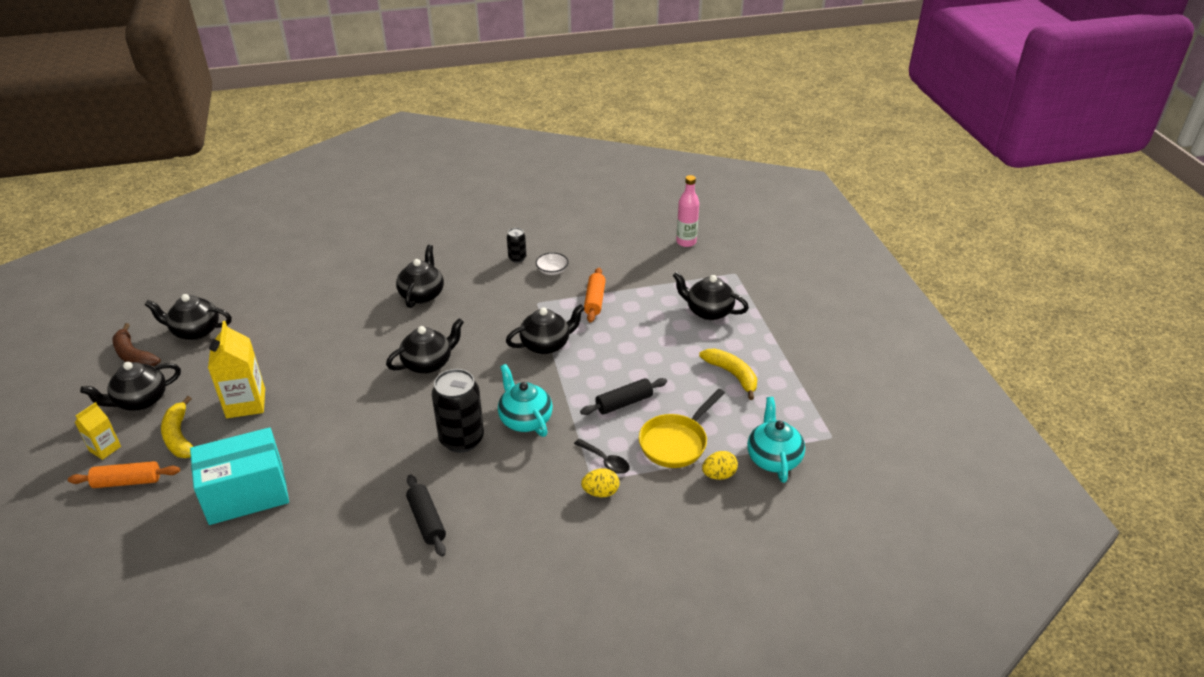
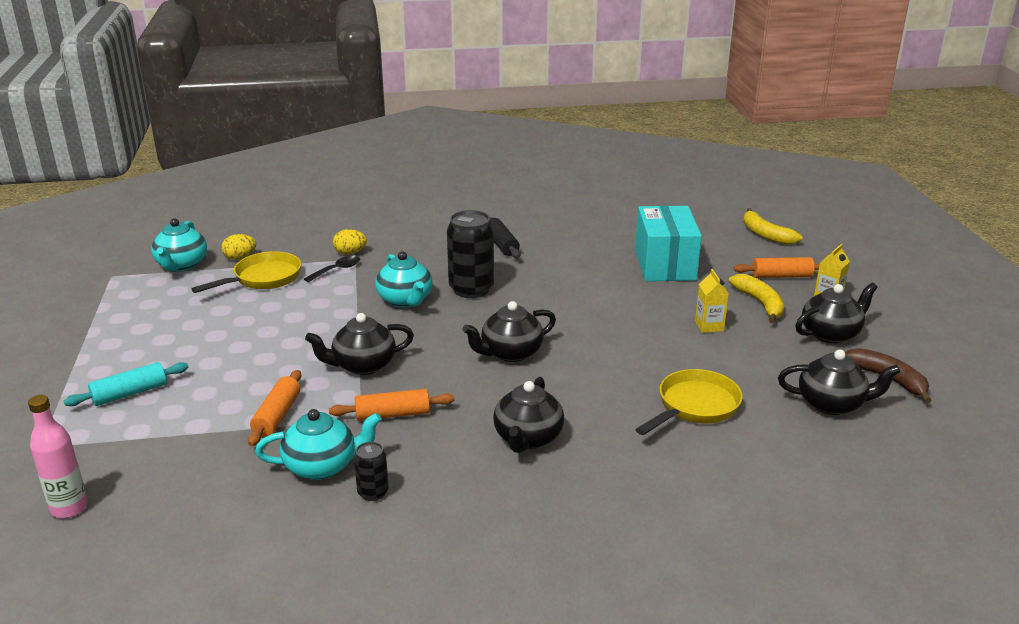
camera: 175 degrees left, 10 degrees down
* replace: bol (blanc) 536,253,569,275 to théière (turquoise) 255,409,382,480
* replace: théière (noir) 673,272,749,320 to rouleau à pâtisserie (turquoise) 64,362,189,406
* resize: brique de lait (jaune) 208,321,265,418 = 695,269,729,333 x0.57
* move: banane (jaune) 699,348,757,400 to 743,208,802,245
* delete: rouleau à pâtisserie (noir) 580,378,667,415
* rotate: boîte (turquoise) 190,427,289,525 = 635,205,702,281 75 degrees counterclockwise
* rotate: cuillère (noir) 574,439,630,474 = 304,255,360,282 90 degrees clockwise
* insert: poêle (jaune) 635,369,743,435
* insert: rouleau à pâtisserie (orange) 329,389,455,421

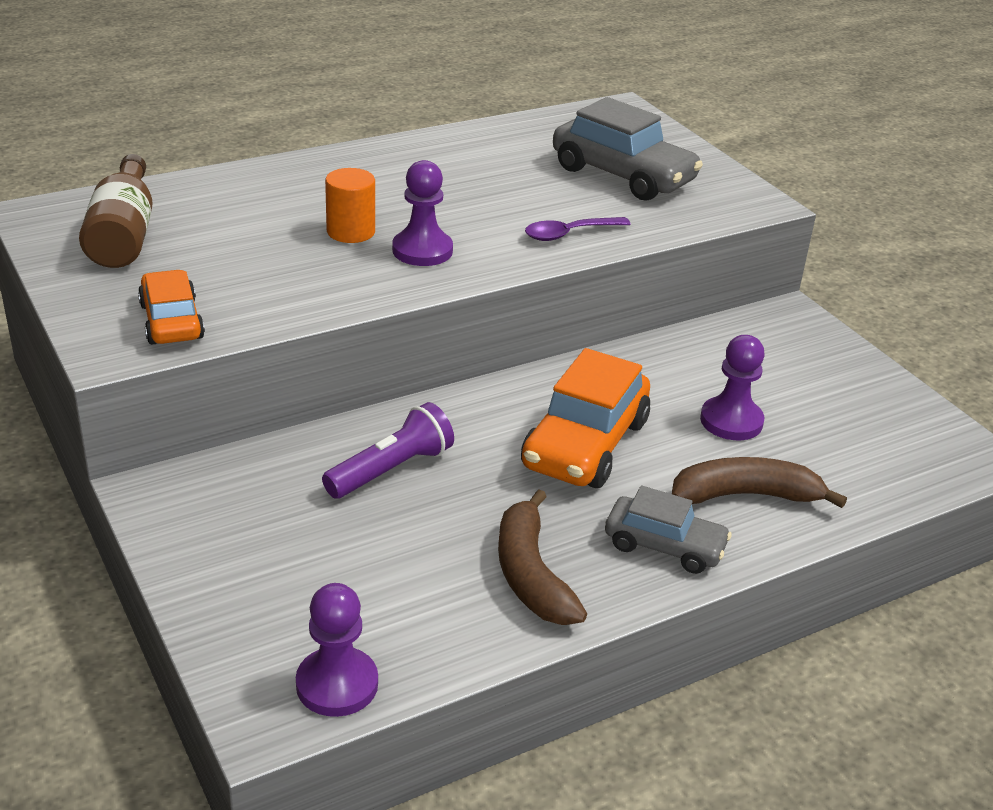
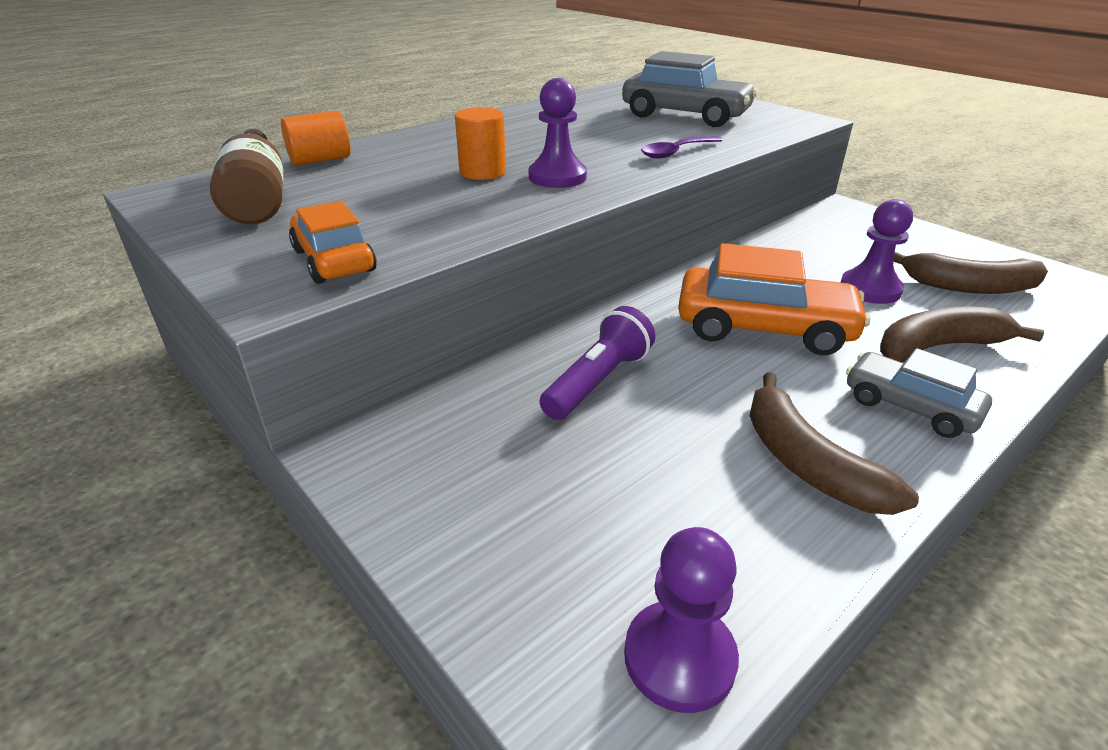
camera: 10 degrees left, 0 degrees up
* rotate: voiture (orange) 521,348,650,488 = 678,243,870,355 90 degrees counterclockwise
* rotate: voiture (gris) 605,486,732,574 = 846,348,992,438 150 degrees counterclockwise
* insert: cylindre (orange) 281,111,350,166
* insert: banane (marron) 893,252,1048,294

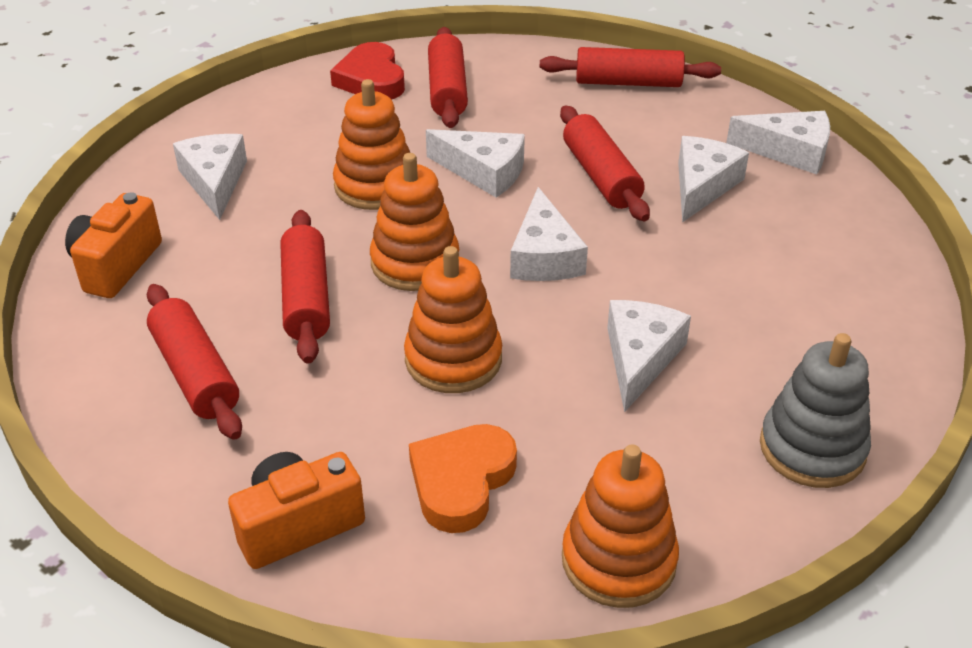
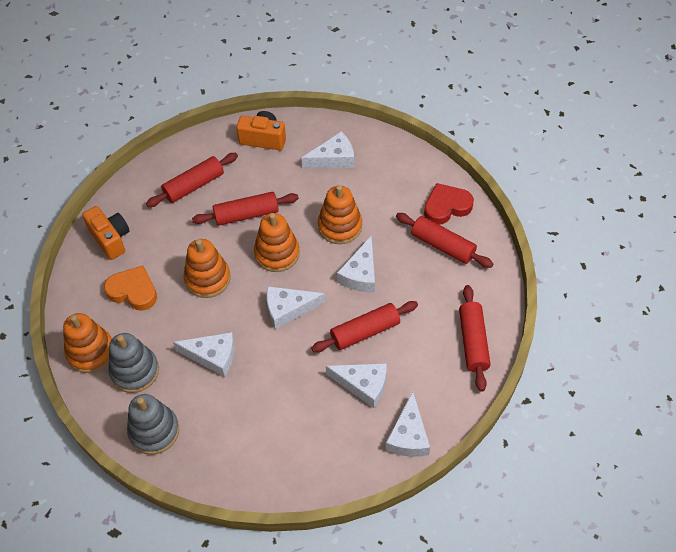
camera: 85 degrees right, 15 degrees up
* rotate: rouleau à pâtisserie (rouge) 428,27,468,128 = 396,213,493,268 45 degrees clockwise
* insert: jouet à empiler (gris) 108,333,159,393

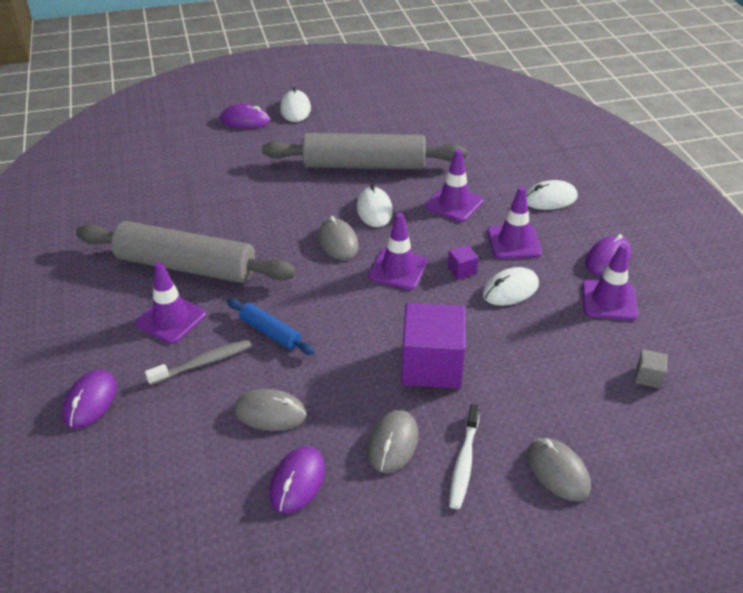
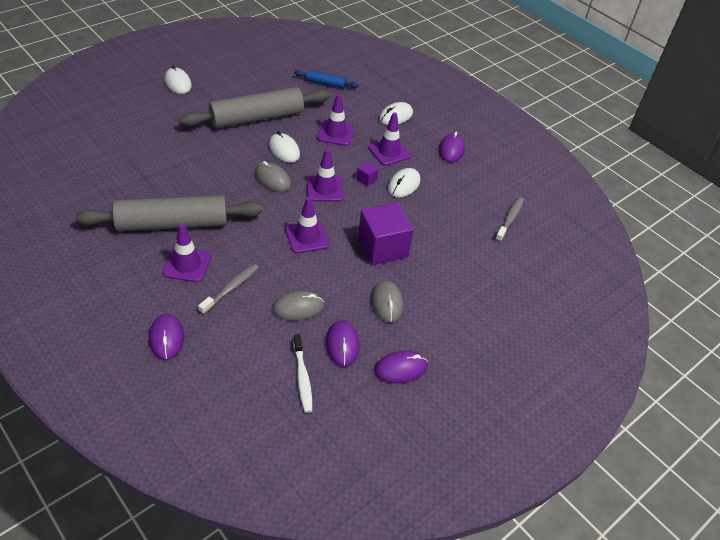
camera: 30 degrees left, 5 degrees up
* move: souris (violet) 220,104,270,129 to 374,351,428,383
* move: cône de chantier (violet) 582,243,638,321 to 285,197,330,253
* move: rouleau à pâtisserie (bleu) 227,299,315,355 to 294,70,359,89
* replace: cube (gris) 635,349,668,388 to brosse à dents (gris) 495,197,524,242
* move: brosse à dents (blanc) 449,404,480,509 to 293,334,313,413
* delete: souris (gris) 527,438,591,501

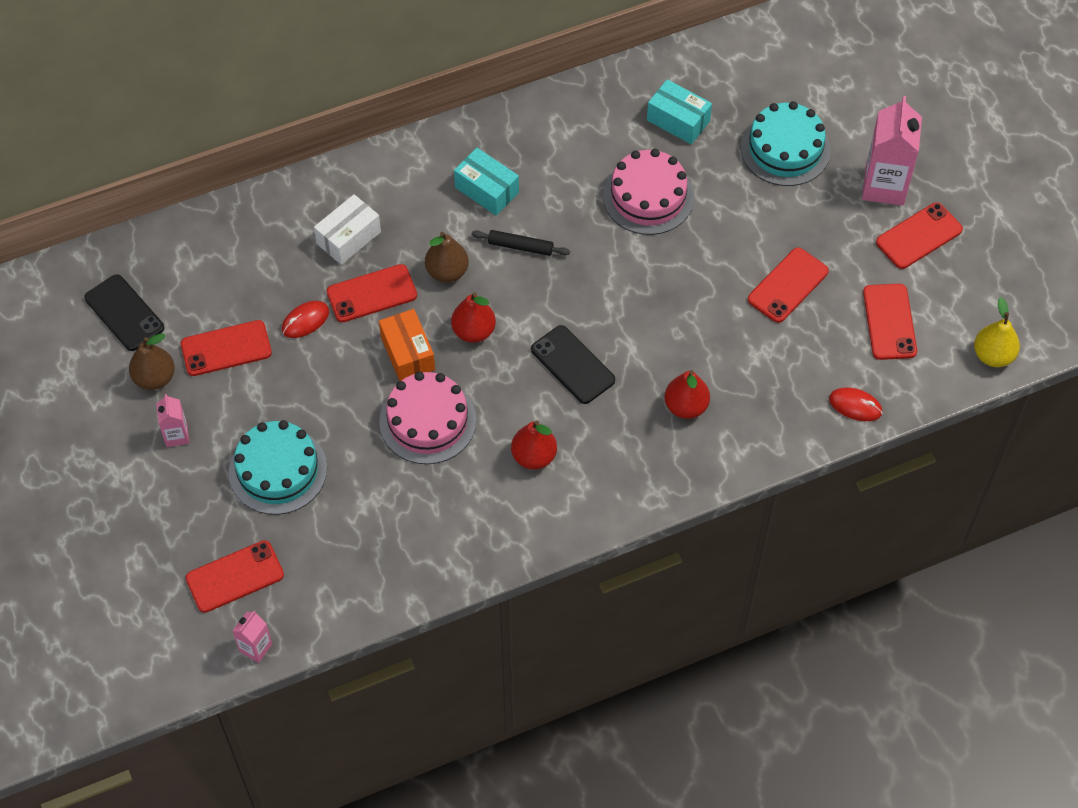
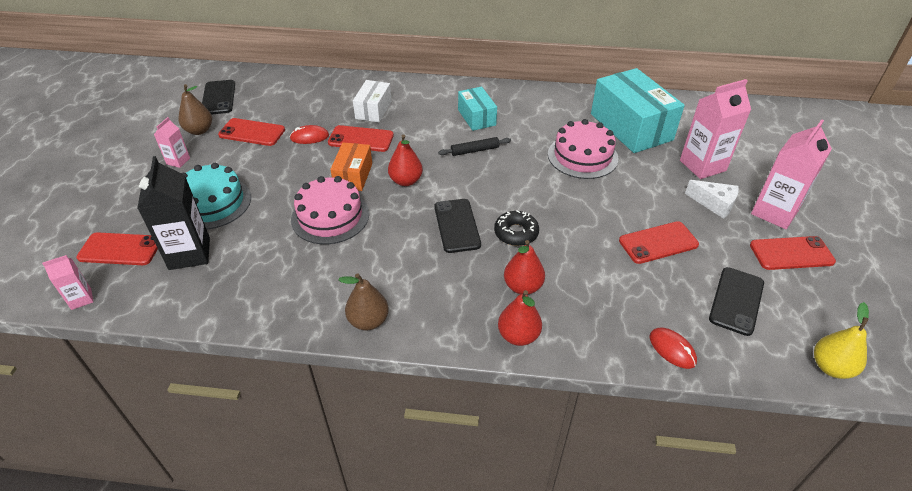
camera: 30 degrees right, 15 degrees down
* resize: boîte (turquoise) 647,79,712,144 = 591,68,685,153 x1.85
* replace: gâteau (turquoise) 741,101,831,186 to brique de lait (rose) 680,79,751,179
* rotate: boîte (blanc) 314,194,381,265 = 353,80,392,122 60 degrees counterclockwise
* rotate: rouleau à pâtisserie (noir) 472,230,570,256 = 438,137,511,156 60 degrees counterclockwise
* move: poire (marron) 425,232,469,282 to 338,274,389,330
* recolor: téléphone (rouge) 863,284,917,360 to téléphone (noir) 709,267,764,336
* move: poire (rouge) 511,420,557,470 to 498,290,542,346
* insert: brique de lait (noir) 137,156,210,270
* insert: fromage (blanc) 685,180,739,219
* insert: beignet (noir) 494,211,539,246

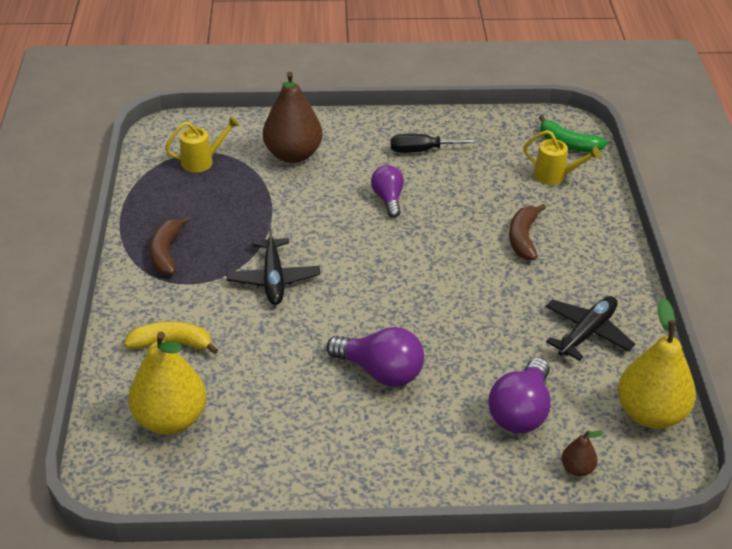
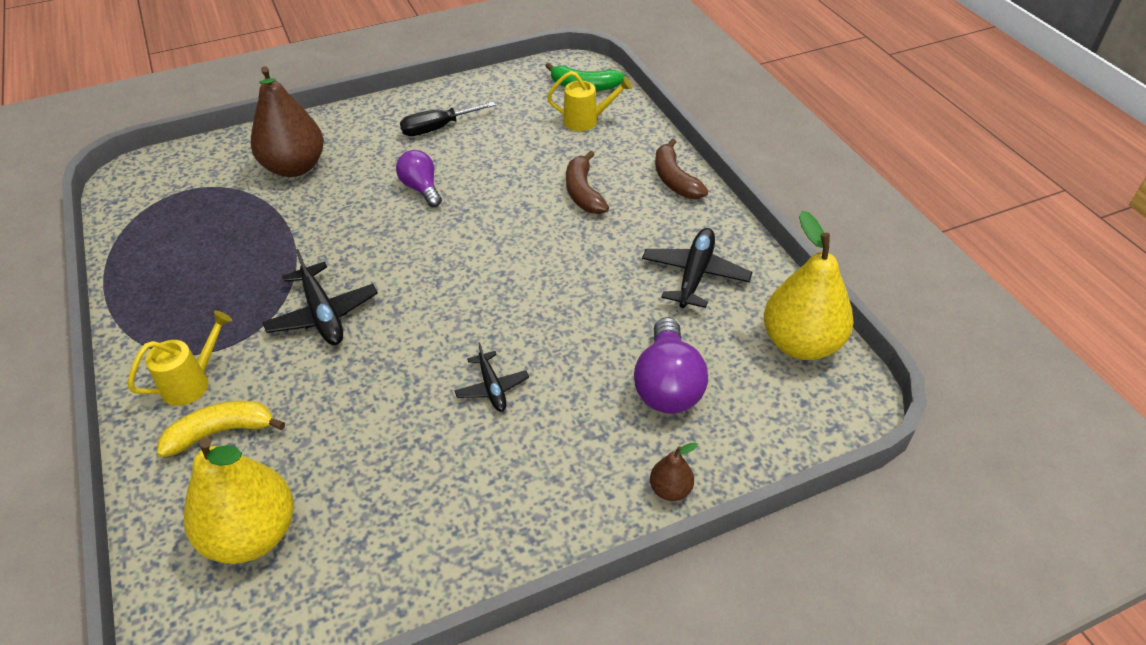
camera: 20 degrees left, 5 degrees up
* move: arrosoir (jaune) 165,116,240,173 to 128,311,232,406
* move: banane (marron) 149,215,191,275 to 655,139,708,199
* replace: ampoule (violet) 326,327,424,387 to avion (noir) 454,342,529,411
* move: poire (marron) 562,430,603,476 to 650,442,698,501

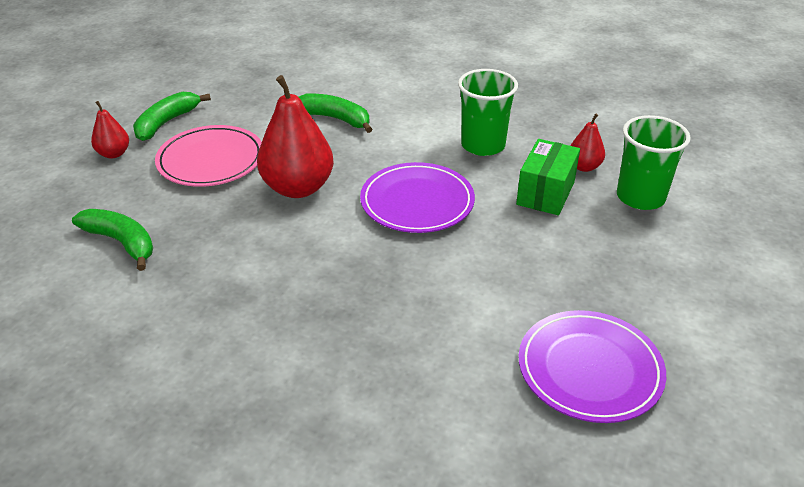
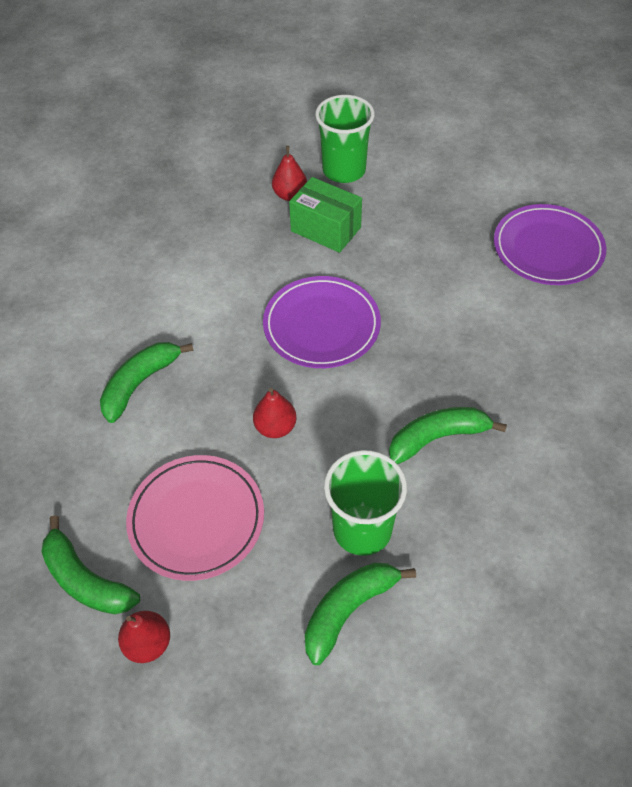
camera: 80 degrees left, 15 degrees up
* move: gobelet (vert) 458,69,518,156 to 324,450,407,556
* resize: poire (rouge) 257,75,334,198 = 253,388,297,438 x0.51
* insert: banane (vert) 389,407,507,464

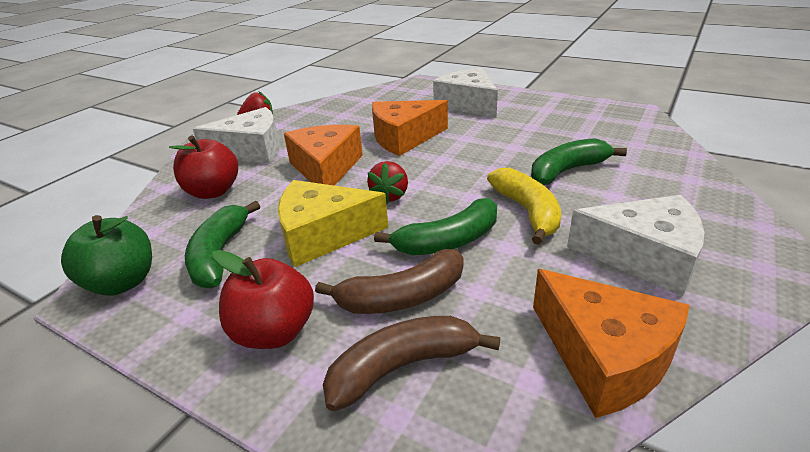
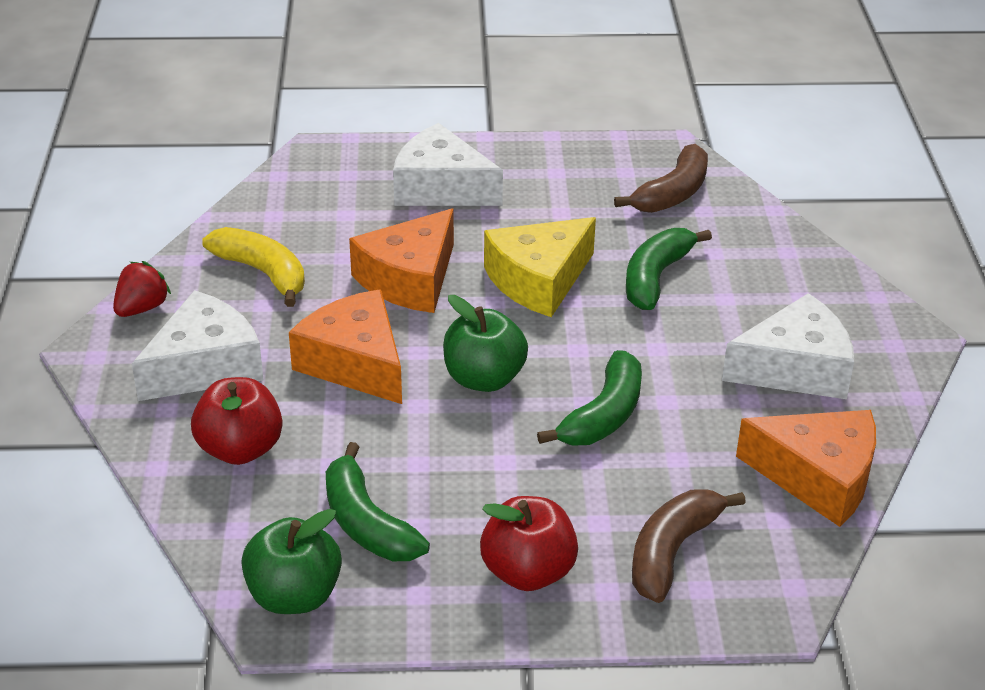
camera: 35 degrees left, 5 degrees up
* replace: fraise (rouge) 367,161,408,204 to pomme (vert) 443,295,528,392
* move: banane (jaune) 487,168,561,245 to 202,227,305,307
* move: fromage (jaune) 278,180,388,267 to 484,217,596,317
* move: banane (marron) 315,249,463,314 to 614,144,708,213

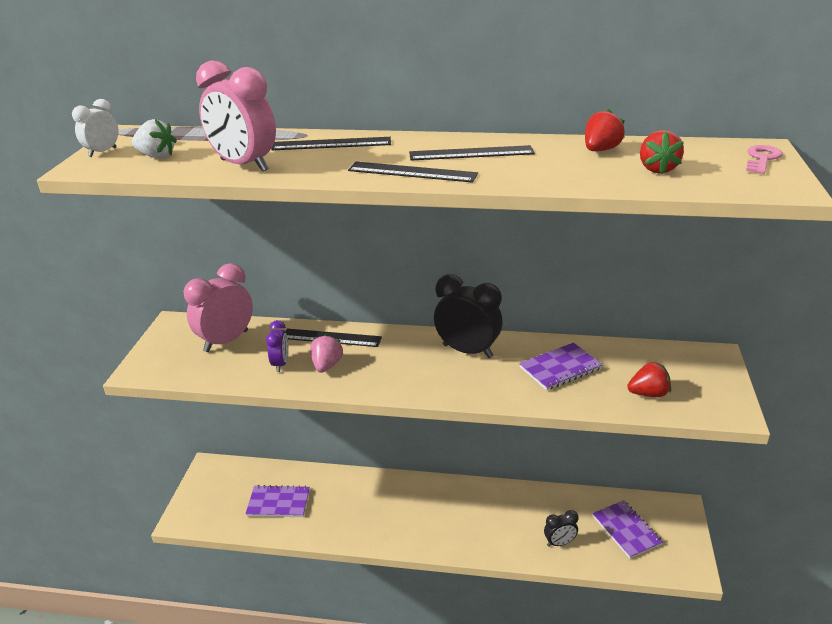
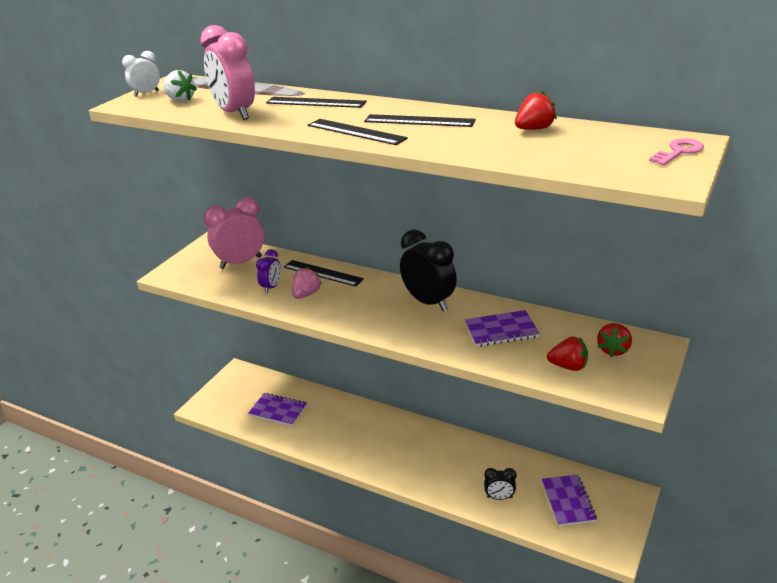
camera: 20 degrees right, 0 degrees up
* move: fraise (rouge) 640,130,684,174 to 597,323,632,357

